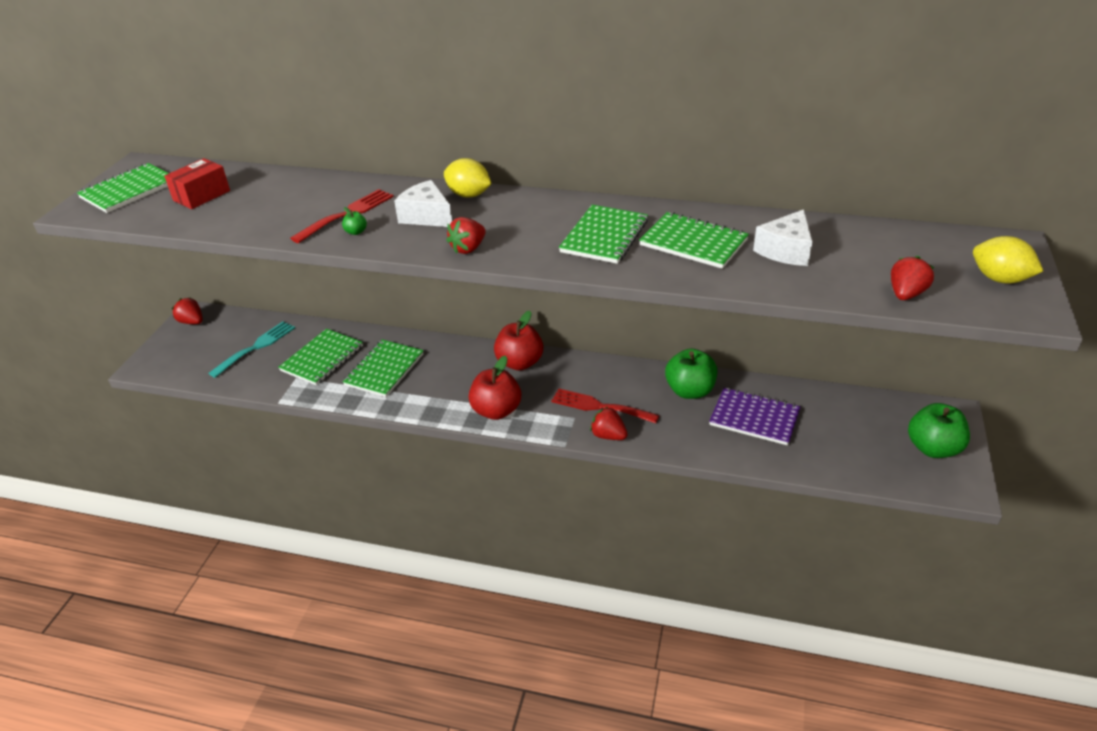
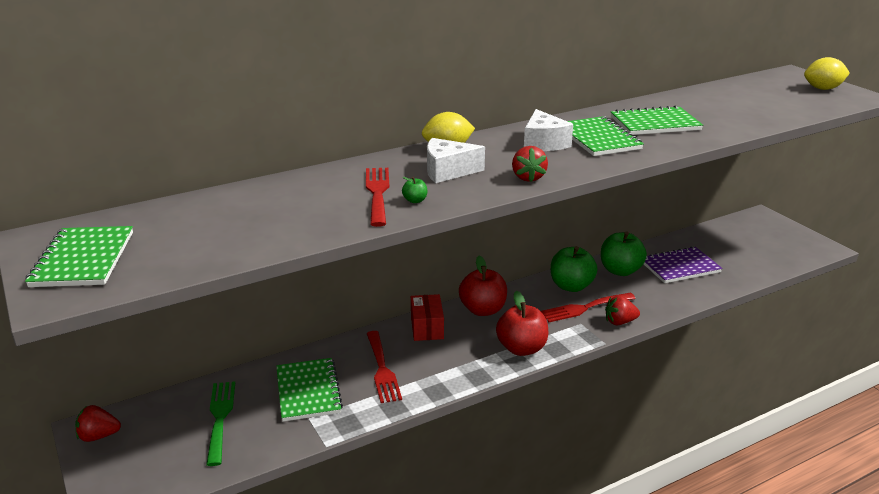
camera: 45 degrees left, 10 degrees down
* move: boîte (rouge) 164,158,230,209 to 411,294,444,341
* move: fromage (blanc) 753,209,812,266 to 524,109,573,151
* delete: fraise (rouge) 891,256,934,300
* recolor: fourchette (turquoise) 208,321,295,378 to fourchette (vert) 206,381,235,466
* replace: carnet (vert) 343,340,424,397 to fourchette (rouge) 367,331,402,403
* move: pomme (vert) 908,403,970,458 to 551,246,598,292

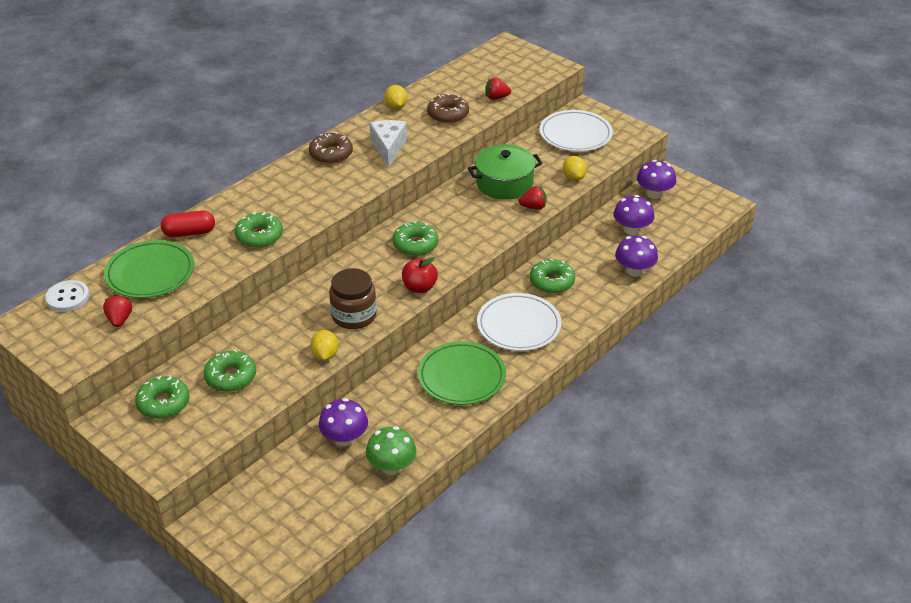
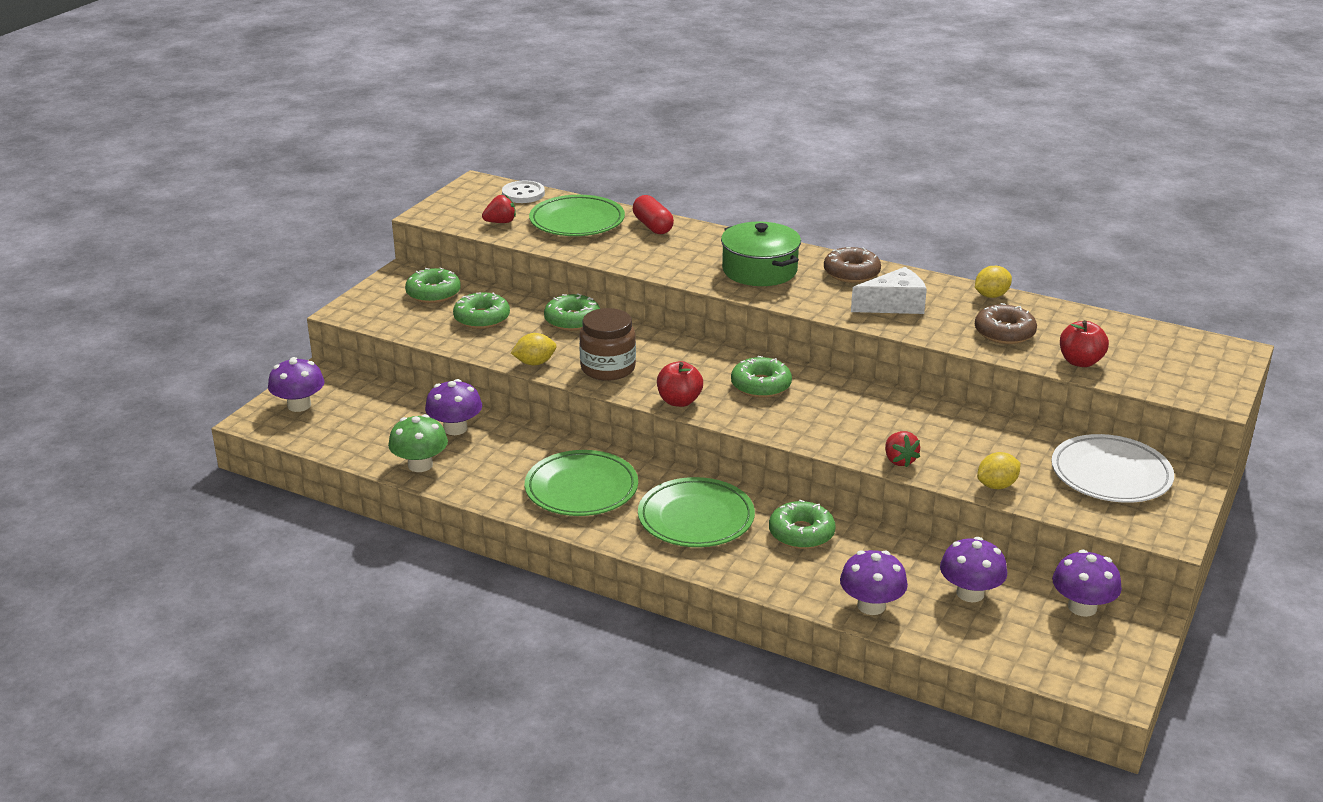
camera: 75 degrees right, 10 degrees down
* replace: fraise (rouge) 485,77,511,100 to pomme (rouge) 1060,320,1109,367
* move: marmite (vert) 468,145,543,200 to 721,221,801,286
* move: beignet (vert) 235,212,283,248 to 544,293,600,331
* recolor: assiette (blanc) 477,293,561,351 to assiette (vert) 638,477,755,547
* insert: champignon (violet) 268,357,325,412

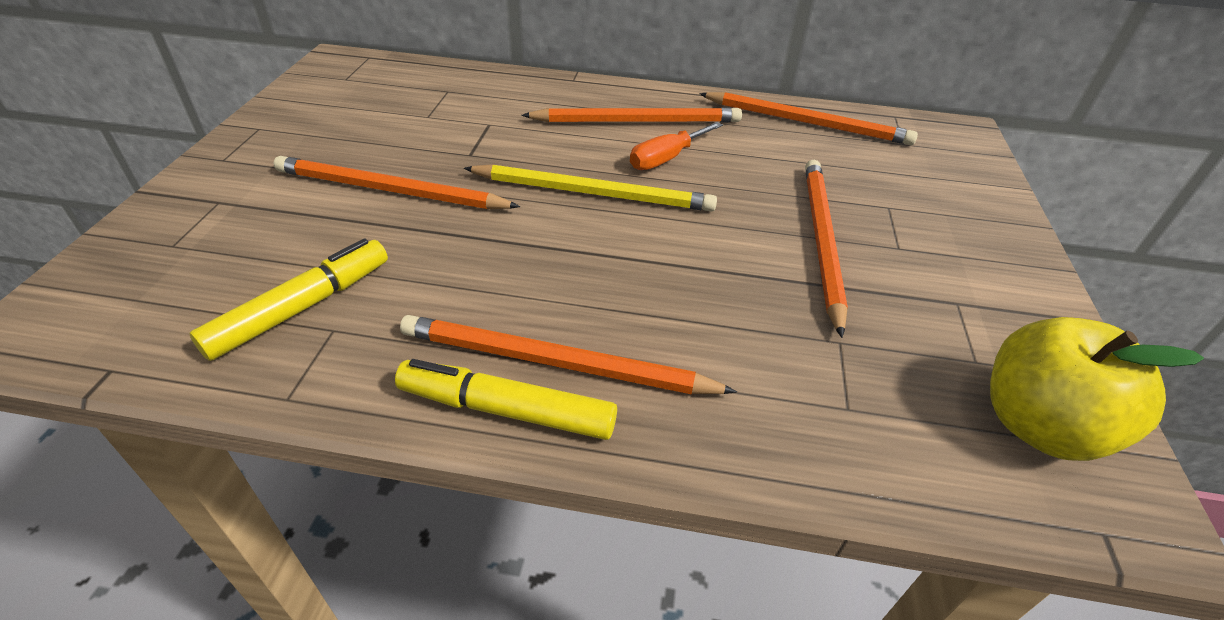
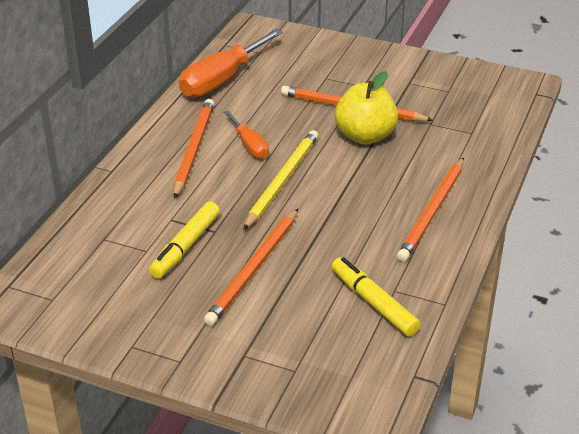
camera: 75 degrees left, 5 degrees down
* replace: crayon (orange) 699,92,918,145 to tournevis (orange) 179,29,283,98
* move: pomme (jaune) 990,317,1204,461 to 335,71,398,145
* move: feutre (jaune) 395,359,617,440 to 149,201,220,279

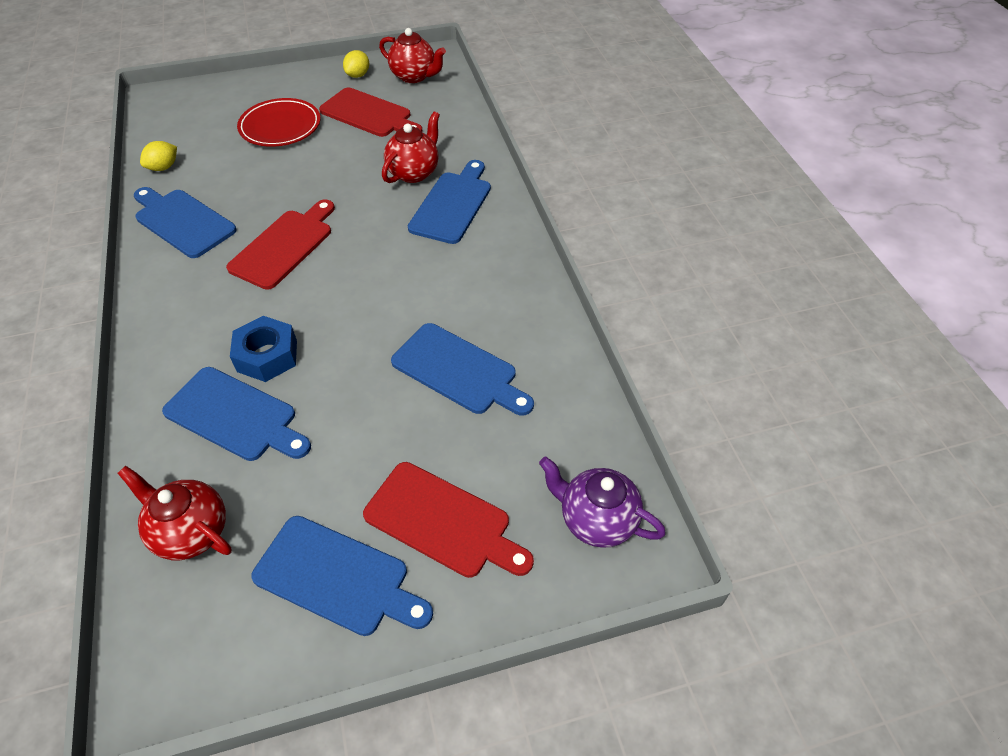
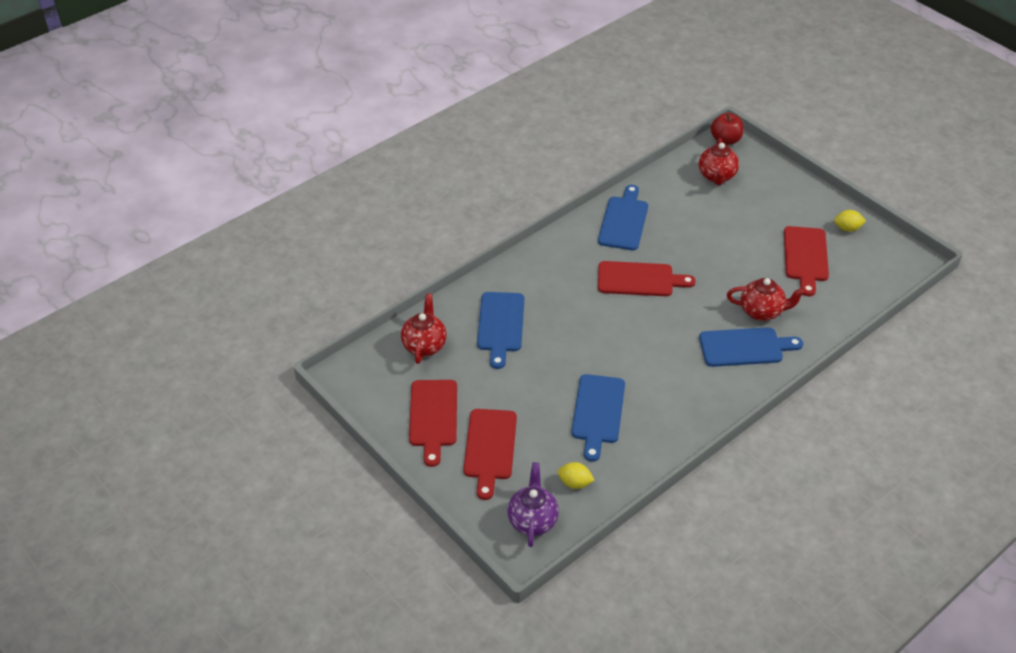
camera: 65 degrees right, 5 degrees down
* move: théière (rouge) 379,28,446,83 to 699,138,739,185
* delete: assiette (rouge) 237,98,320,147
* move: citron (jaune) 140,141,177,171 to 558,462,594,489
* delete: écrou (bleu) 230,316,297,382
* recolor: planche à découper (bleu) 251,516,433,636 to planche à découper (rouge) 409,380,457,467
* insert: pomme (rouge) 711,113,744,145

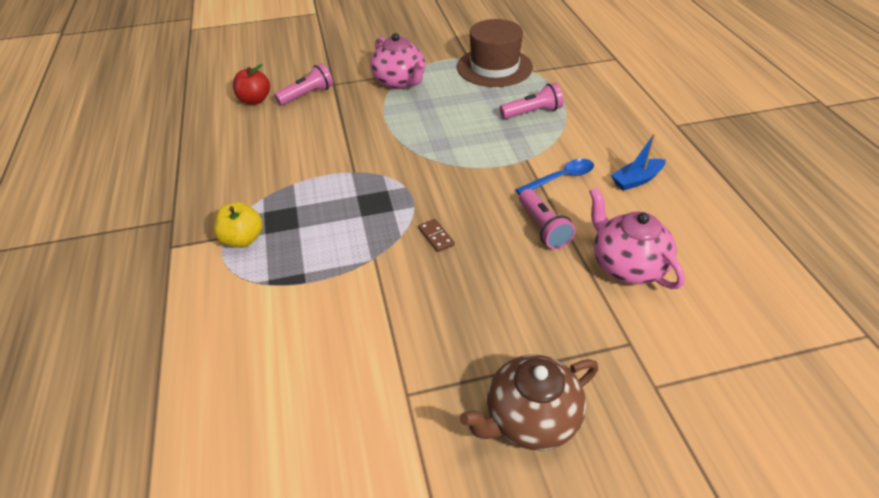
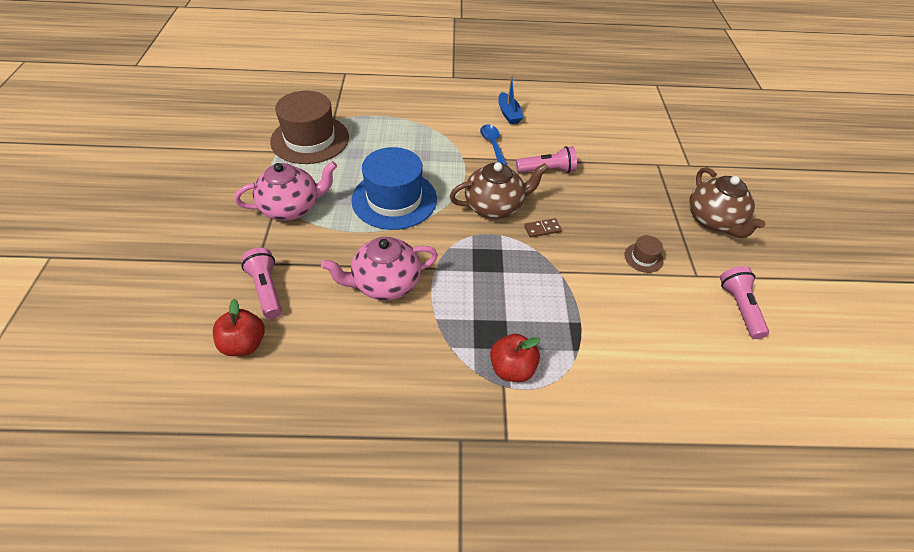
camera: 80 degrees left, 5 degrees up
* move: lampe de poche (rose) 500,83,563,119 to 720,266,769,339
* move: théière (rose) 589,187,685,289 to 321,237,438,301
* recolor: pomme (jaune) 213,202,263,248 to pomme (rouge) 490,334,540,382
* insert: chapeau (bleu) 351,147,437,230
* insert: théière (marron) 450,162,549,219
* insert: chapeau (marron) 624,235,664,273

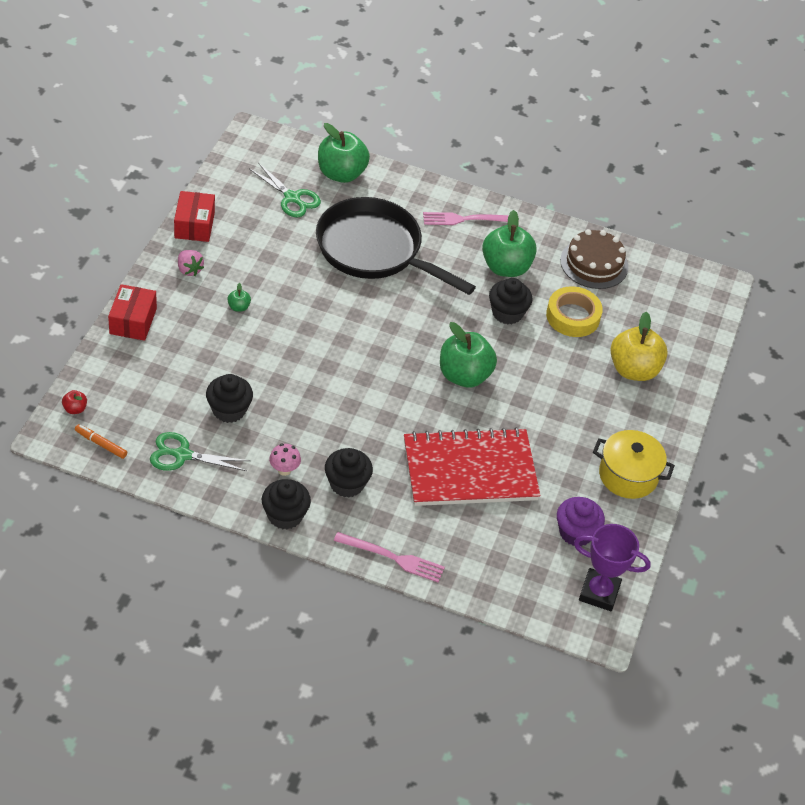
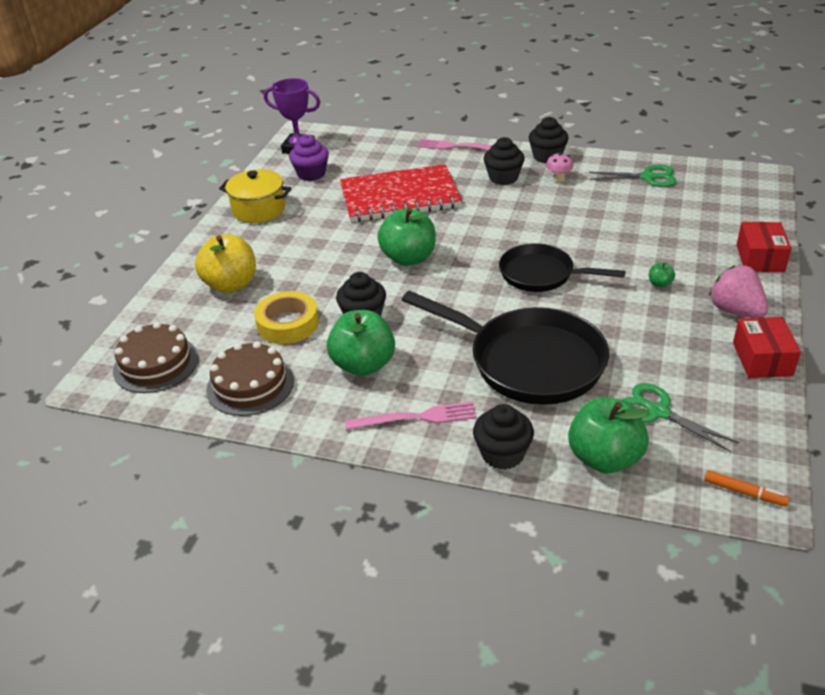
camera: 175 degrees left, 10 degrees down
* resize: fraise (rose) 178,250,204,276 = 709,265,768,318 x1.60
* move: muffin (noir) 206,374,253,423 to 473,404,534,470
* delete: pomme (rouge) 62,390,87,414
* move: feutre (orange) 75,424,127,459 to 704,470,790,507
* insert: poêle (noir) 499,243,625,292
* insert: gâteau (marron) 113,322,199,393

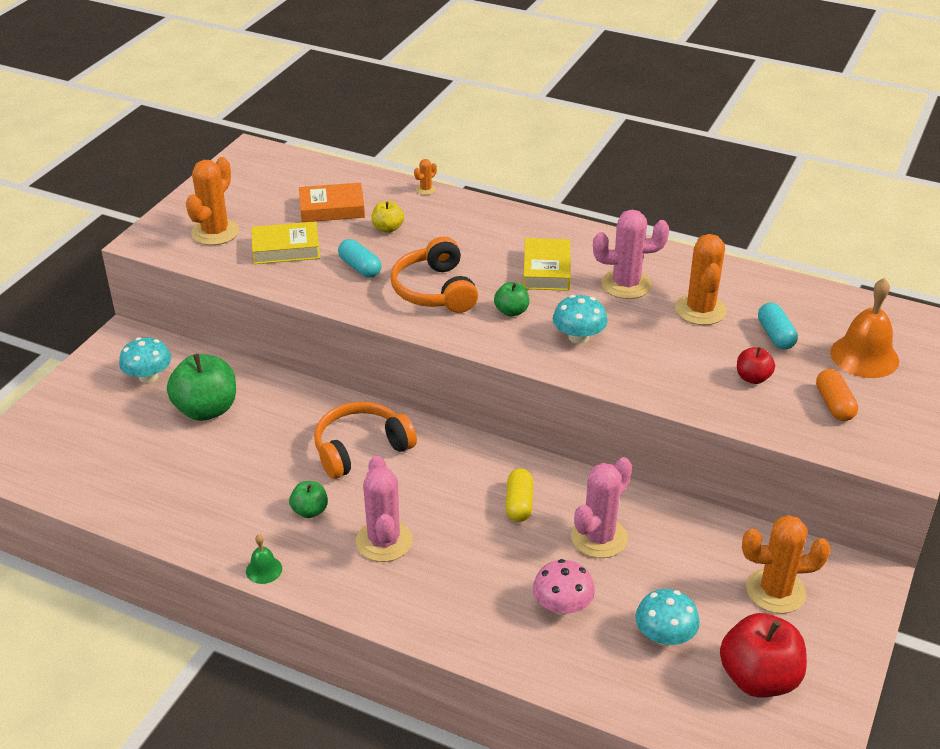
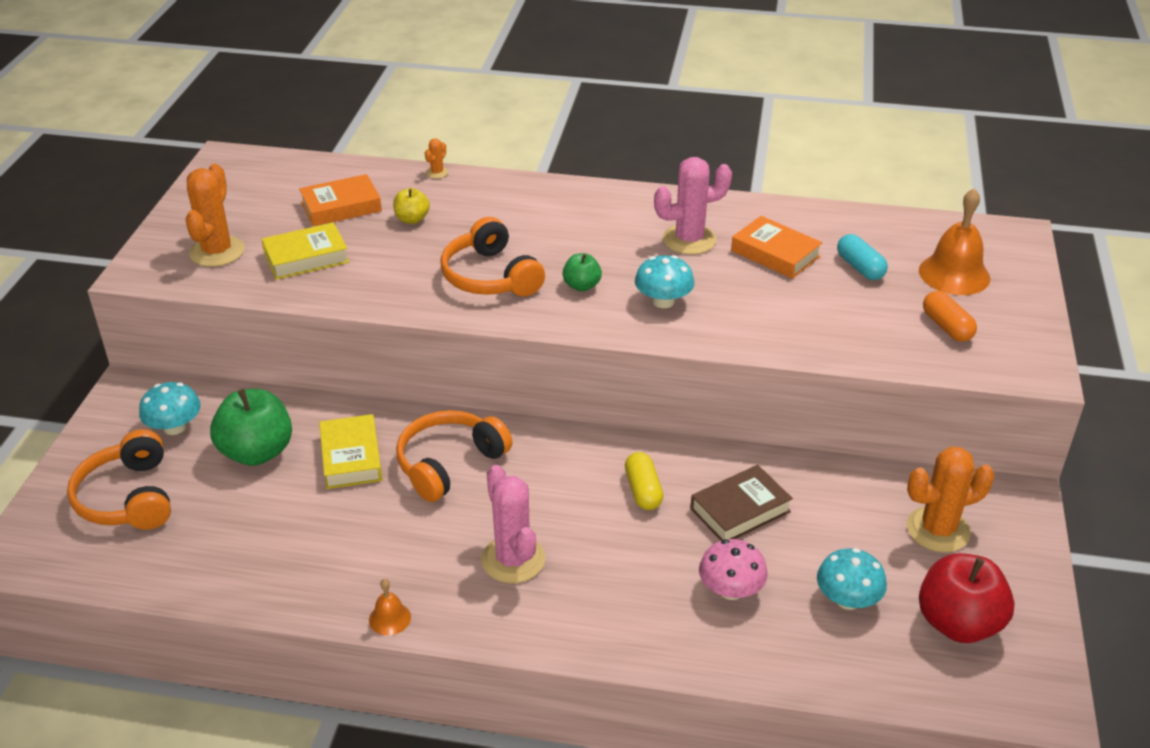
camera: 15 degrees left, 0 degrees up
* replace: cactus (orange) 675,234,727,325 to livre (orange) 731,216,822,279
* move: livre (jaune) 523,238,571,291 to 319,414,382,489
* delete: gélule (turquoise) 338,239,382,278
* delete: pomme (rouge) 737,347,775,384
* replace: cactus (rose) 571,457,632,558 to livre (marron) 690,465,793,541
* delete: pomme (vert) 289,481,328,518
* recolor: cloche (vert) 246,534,282,584 to cloche (orange) 369,579,411,635
* insert: casque audio (orange) 67,429,171,530

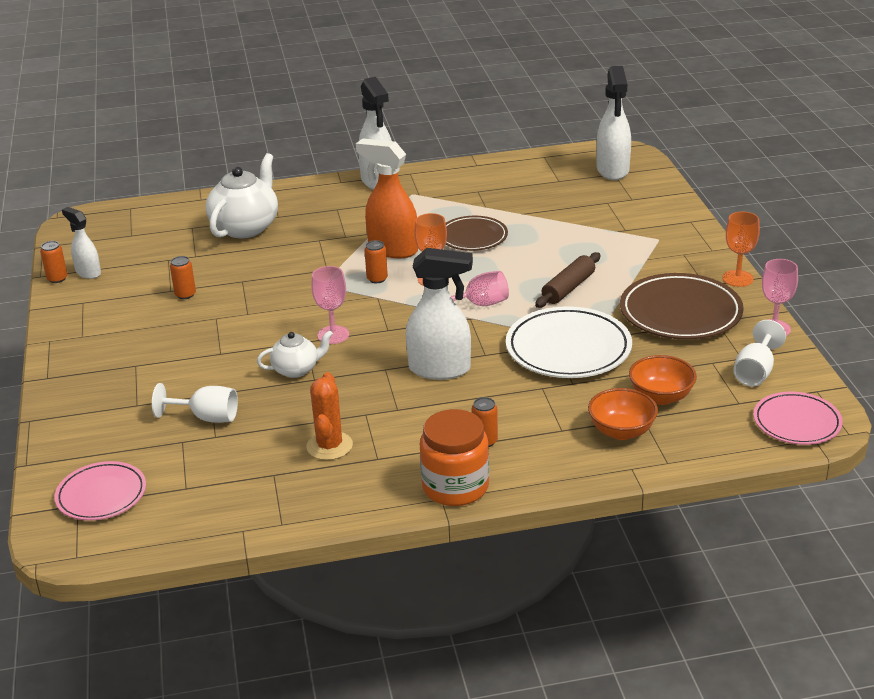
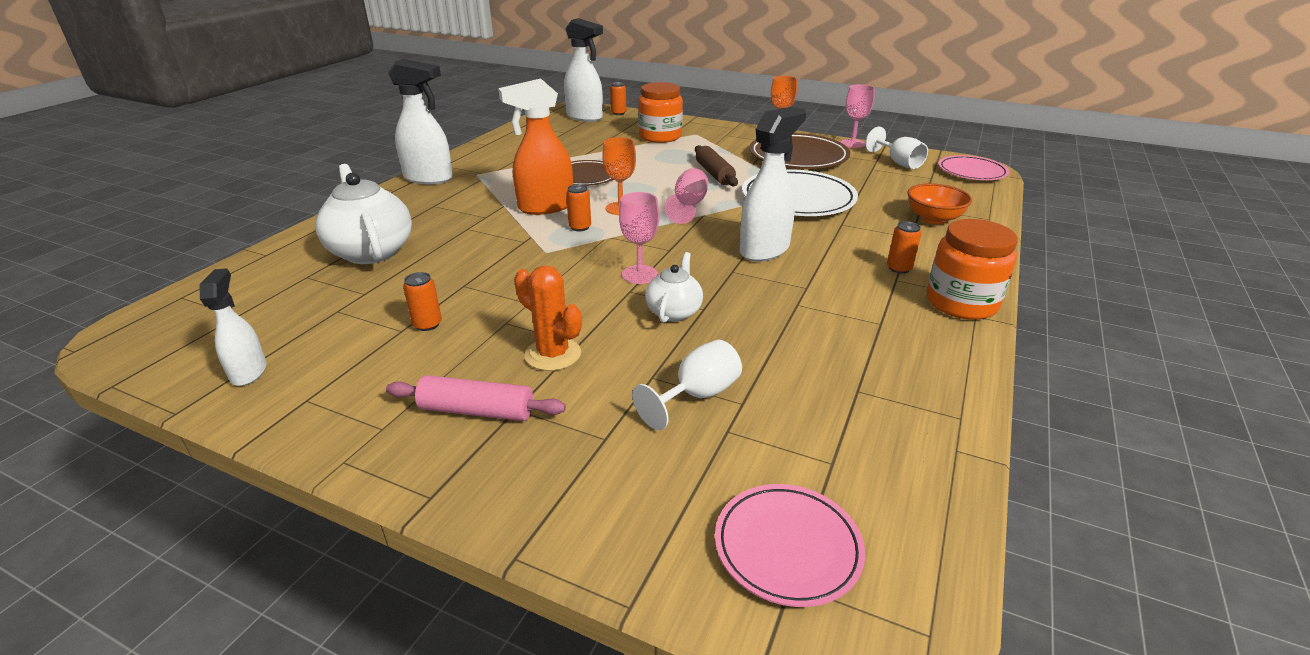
camera: 55 degrees left, 0 degrees up
* rotate: vaporisateur (blanc) 62,207,101,279 = 200,268,267,386 90 degrees clockwise
* move: canette (orange) 40,241,68,283 to 610,82,626,115
* delete: bol (orange) 629,355,697,405
* move: cactus (orange) 307,372,353,460 to 514,265,582,371
* insert: bocal (orange) 638,82,683,143
* insert: rouleau à pâtisserie (rose) 386,375,566,421

